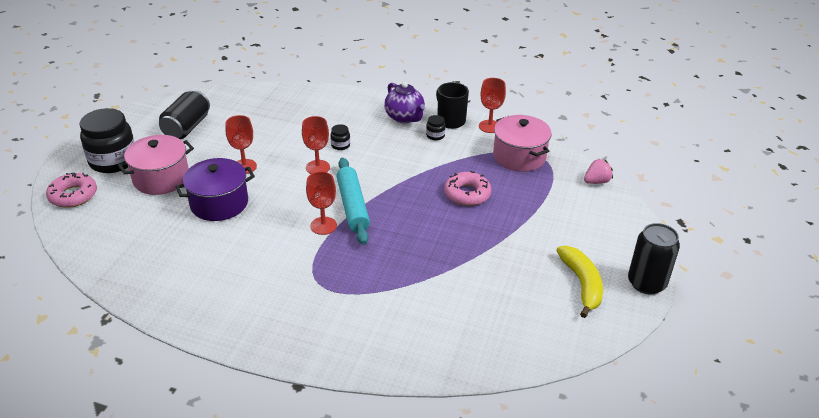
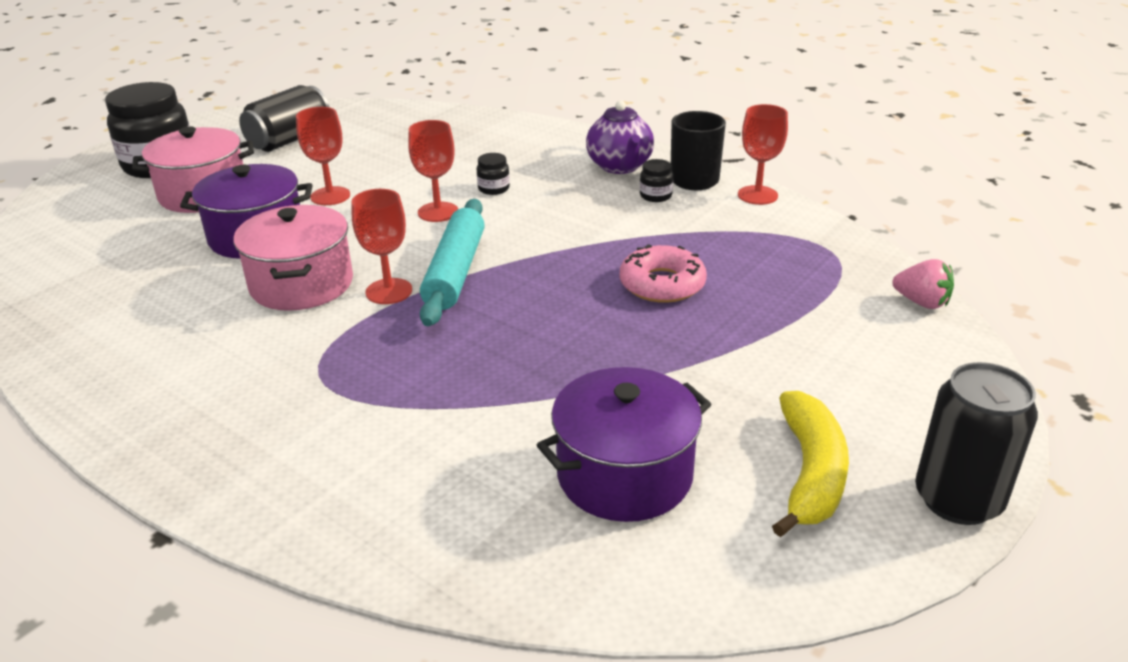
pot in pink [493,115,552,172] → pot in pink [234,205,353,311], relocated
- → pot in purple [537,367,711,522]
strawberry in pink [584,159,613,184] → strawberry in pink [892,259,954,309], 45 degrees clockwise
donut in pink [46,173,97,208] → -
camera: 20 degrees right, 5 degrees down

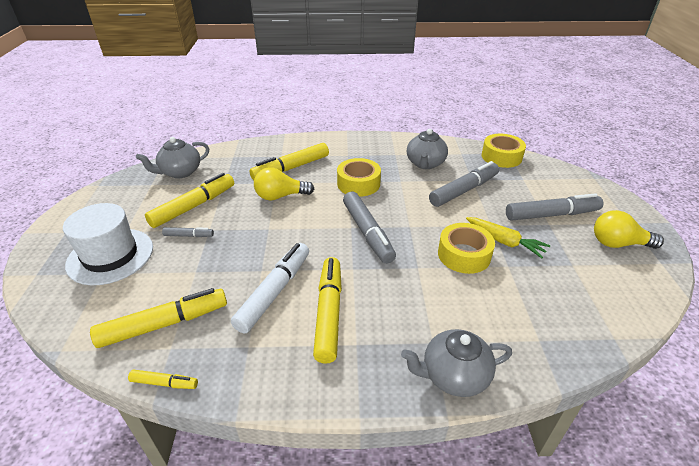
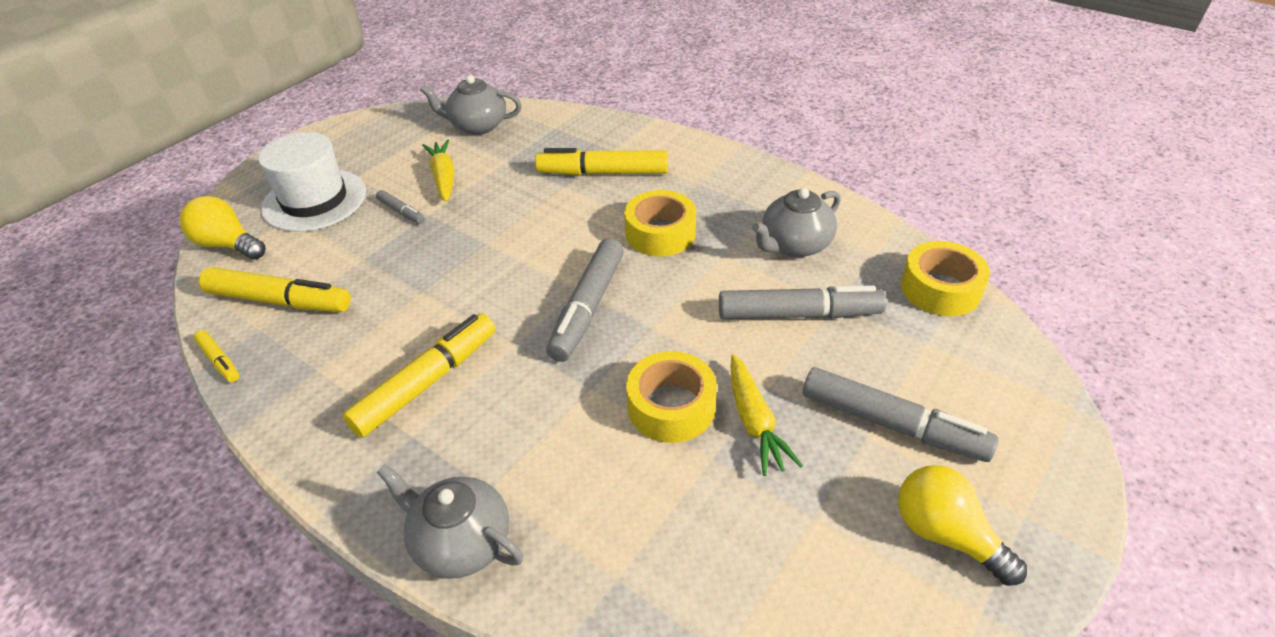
light bulb in yellow [254,167,314,201] → light bulb in yellow [179,196,266,260], relocated
marker in yellow [145,173,234,228] → carrot in yellow [422,140,454,202]
marker in white [231,243,309,333] → -
camera: 40 degrees right, 5 degrees up

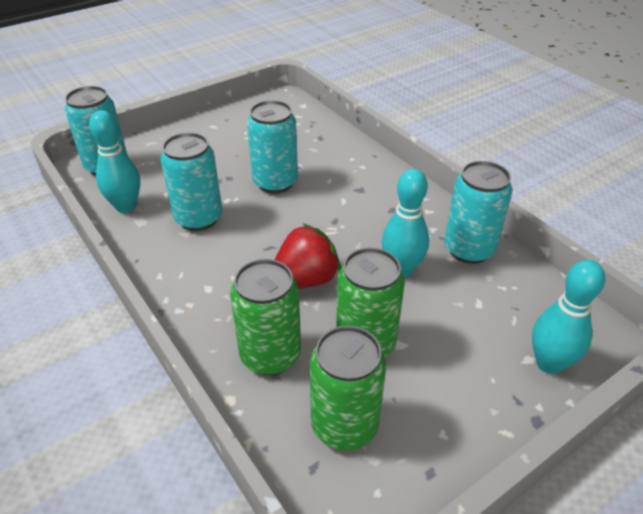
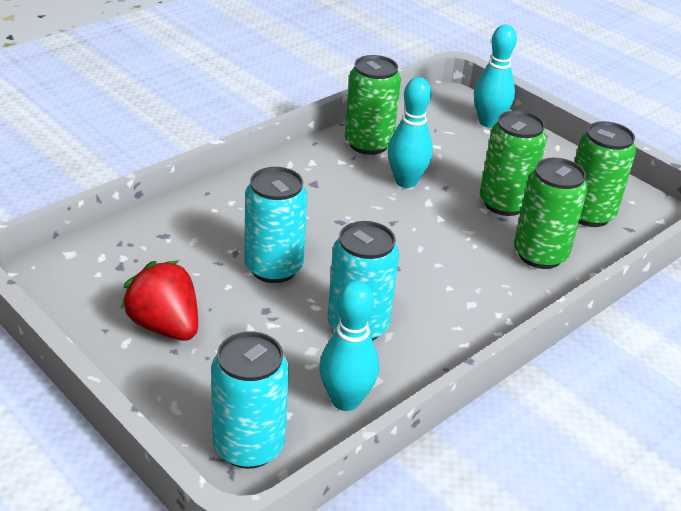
strawberry in red [275,223,341,289] → strawberry in red [121,260,198,341], relocated
can in turquoise [444,161,512,264] → can in green [345,55,401,155]
camera: 100 degrees left, 5 degrees down

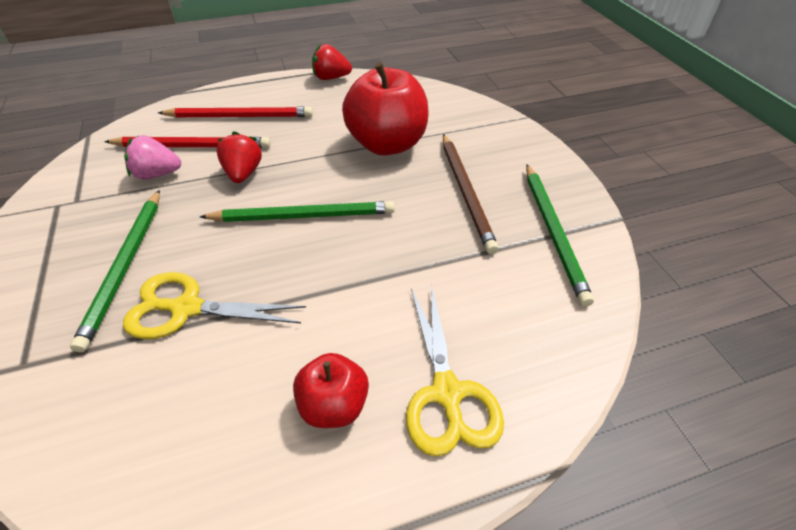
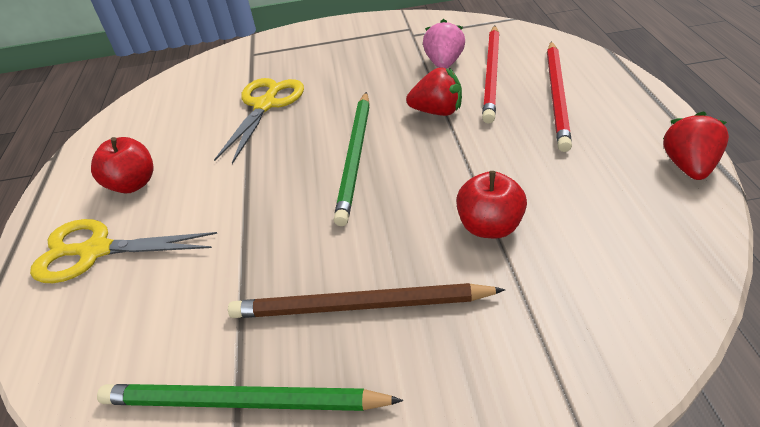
apple in red [342,62,428,156] → apple in red [456,171,527,238], x0.54
pencil in green [70,190,160,352] → -
camera: 105 degrees right, 5 degrees down

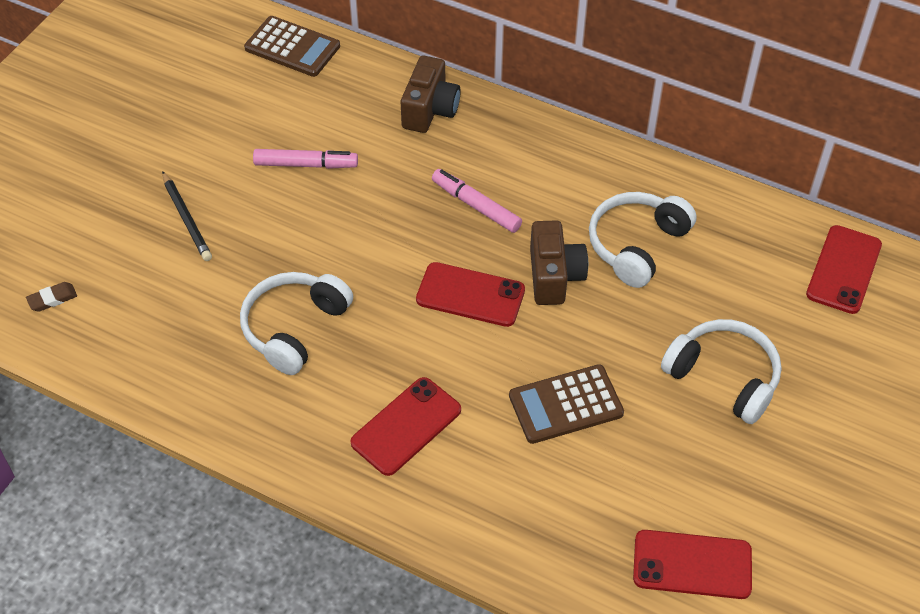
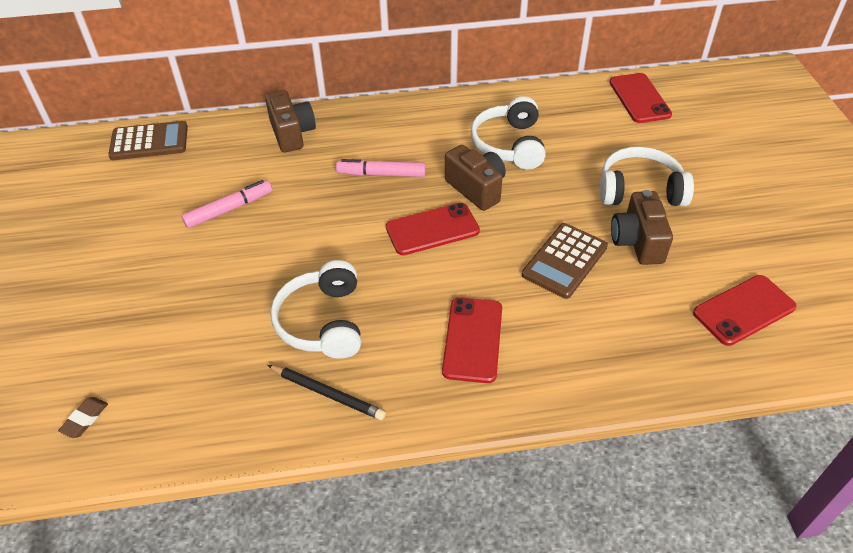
pencil in black [162,171,212,261] → pencil in black [268,365,386,420], relocated
- → camera in brown [611,190,673,265]
camera: 35 degrees left, 5 degrees down

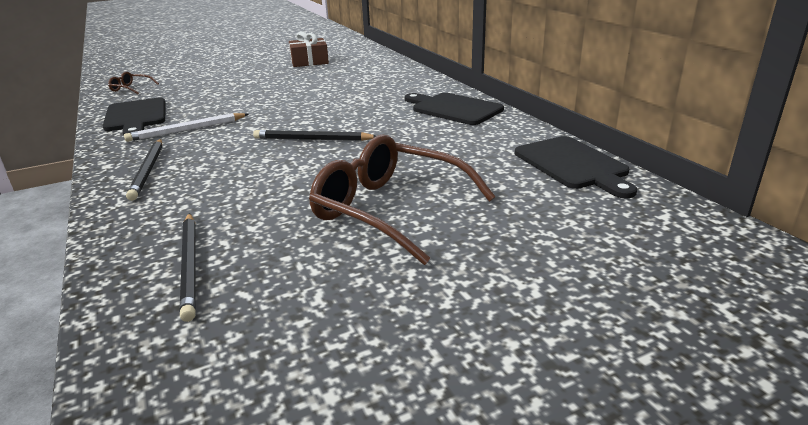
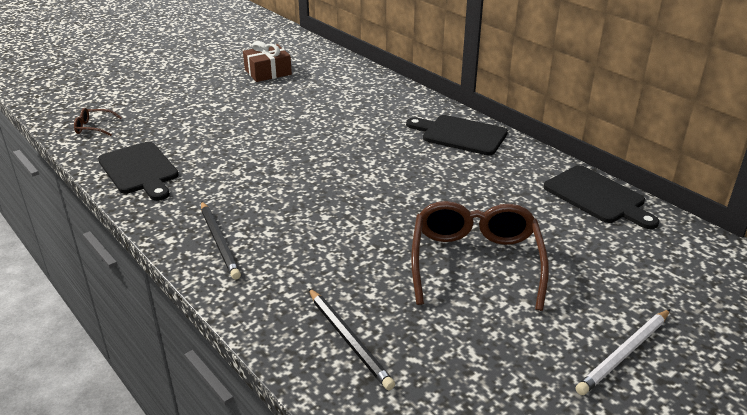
glasses in brown [309,135,496,265] → glasses in brown [411,201,549,311], 75 degrees clockwise
pencil in white [124,113,249,142] → pencil in white [576,309,670,395], relocated
pencil in black [253,130,376,141] → -
camera: 15 degrees left, 5 degrees up

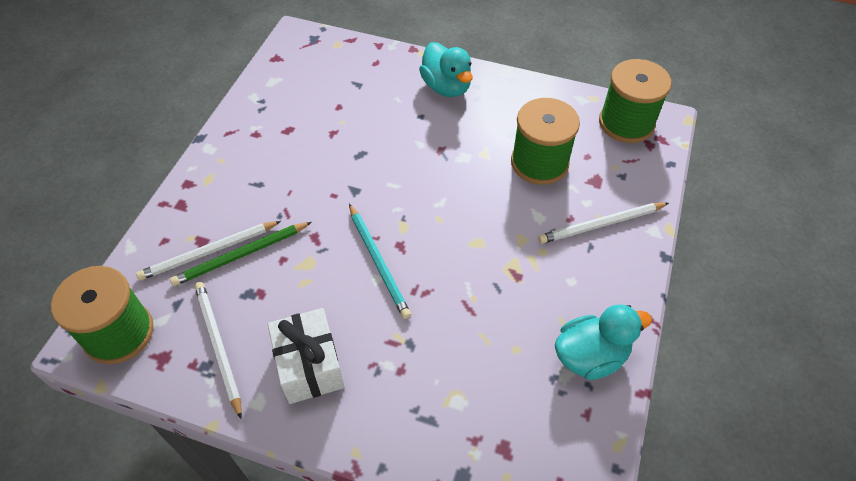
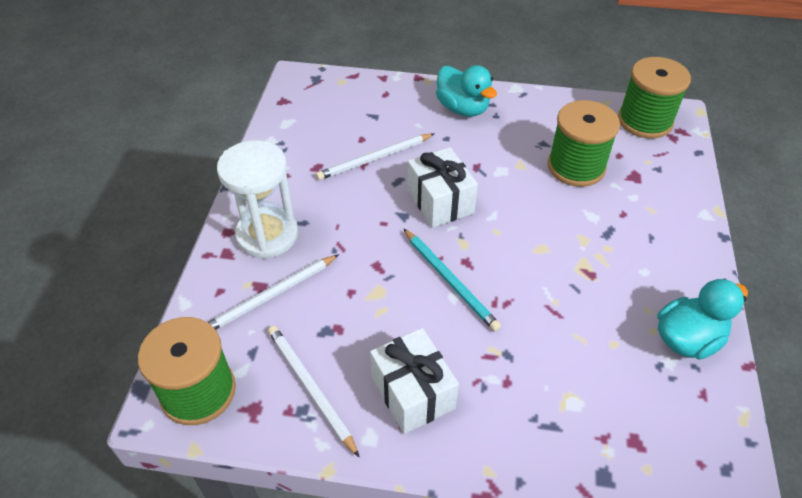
- → hourglass in white [217,140,298,259]
pencil in white [538,202,669,244] → pencil in white [316,133,435,180], relocated
- → gift in white [408,147,478,228]
pencil in green [170,222,311,286] → -
camera: 10 degrees left, 5 degrees down

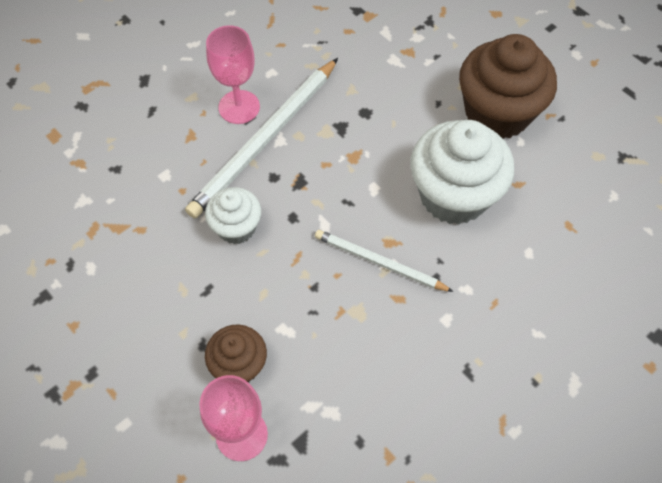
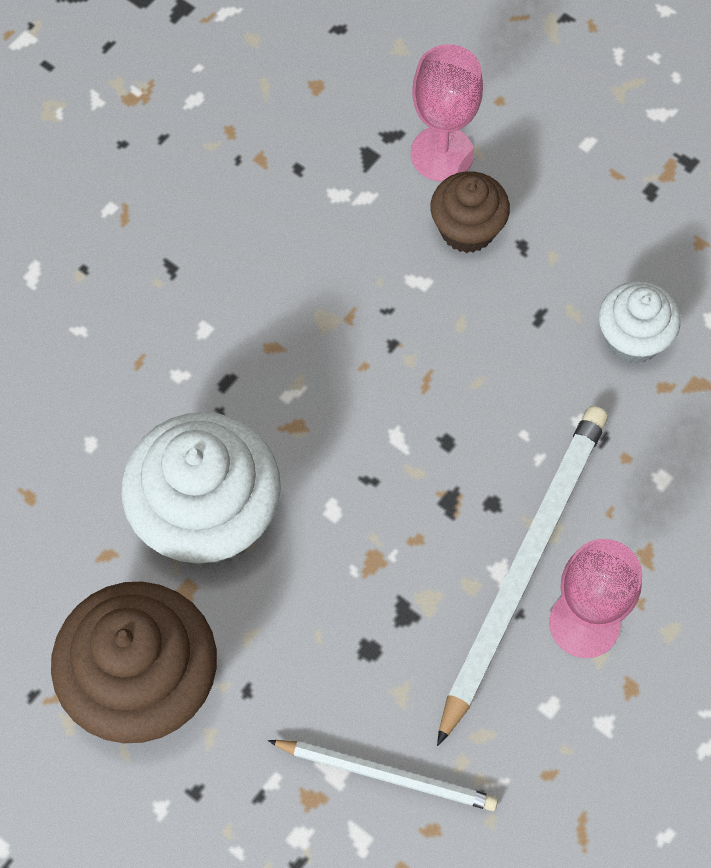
pencil in white [315,230,454,292] → pencil in white [268,740,498,811], relocated
cupcake in white [205,187,261,244] → cupcake in white [599,281,681,363], relocated
camera: 170 degrees right, 5 degrees up

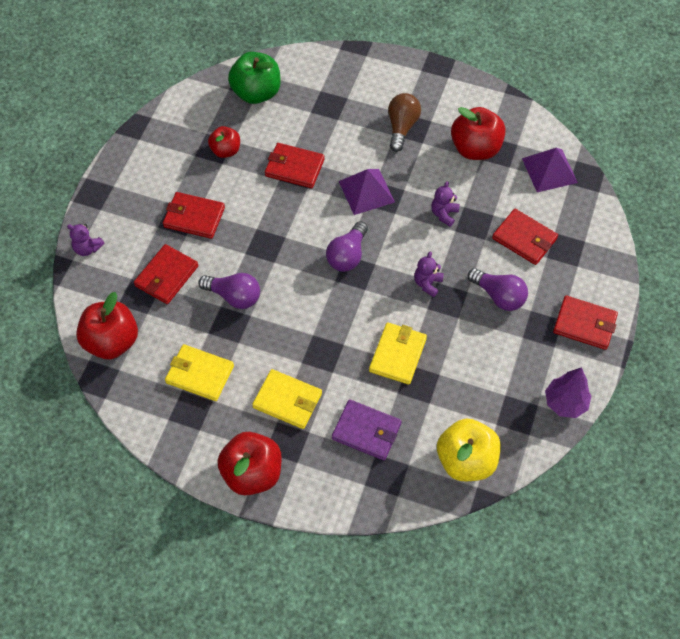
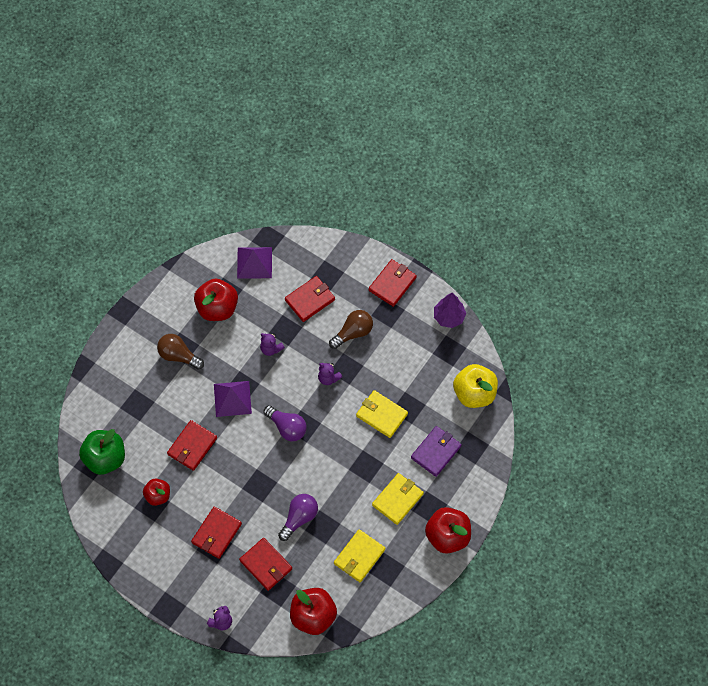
light bulb in purple [468,268,528,311] → light bulb in brown [329,310,373,349]
camera: 75 degrees left, 5 degrees up

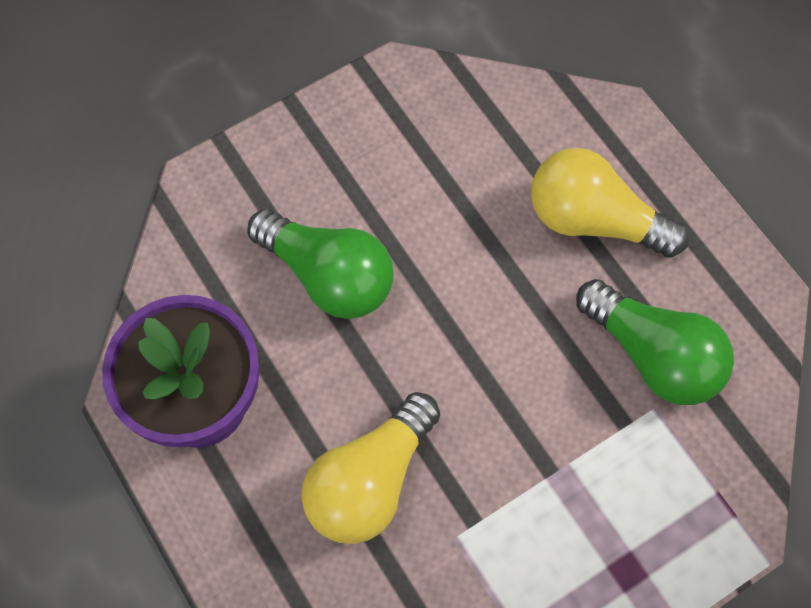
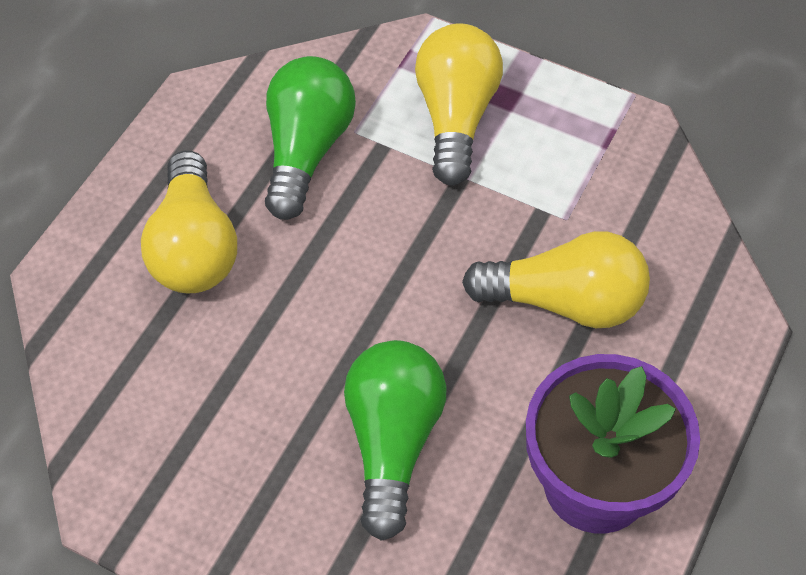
- → light bulb in yellow [415,24,503,185]
camera: 120 degrees left, 10 degrees down

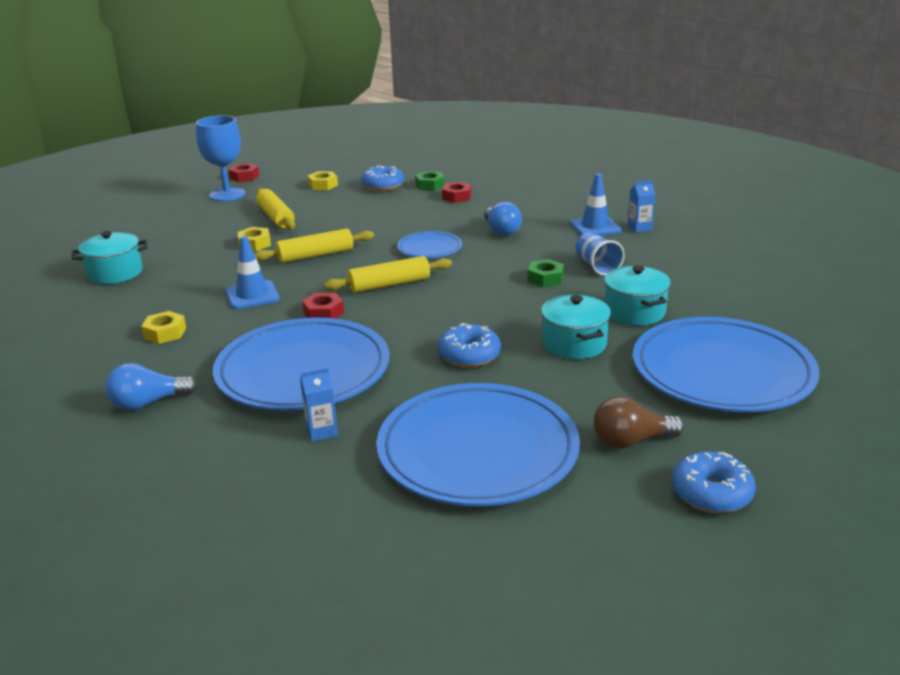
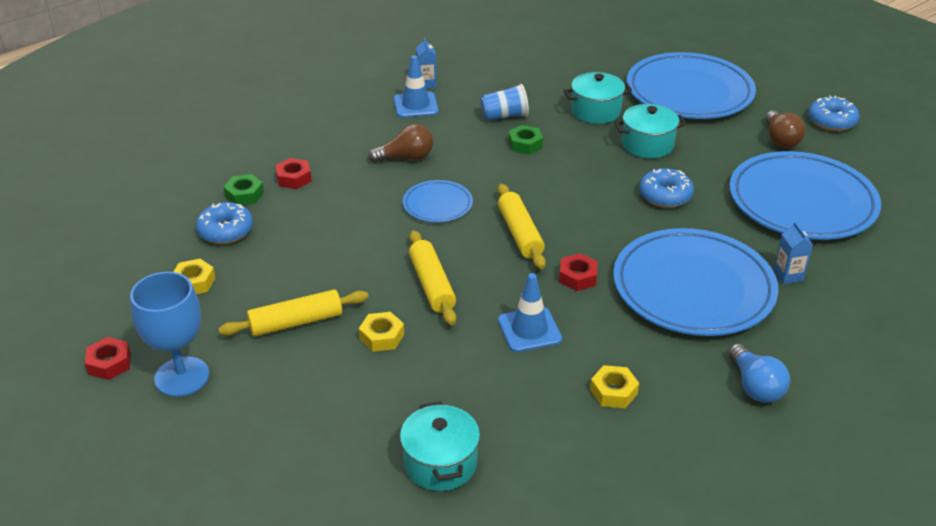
light bulb in blue [484,202,522,236] → light bulb in brown [368,124,433,163]
camera: 85 degrees left, 10 degrees up

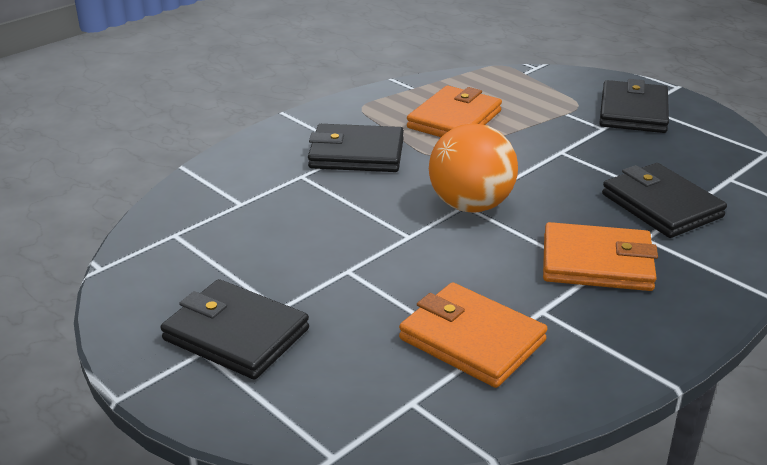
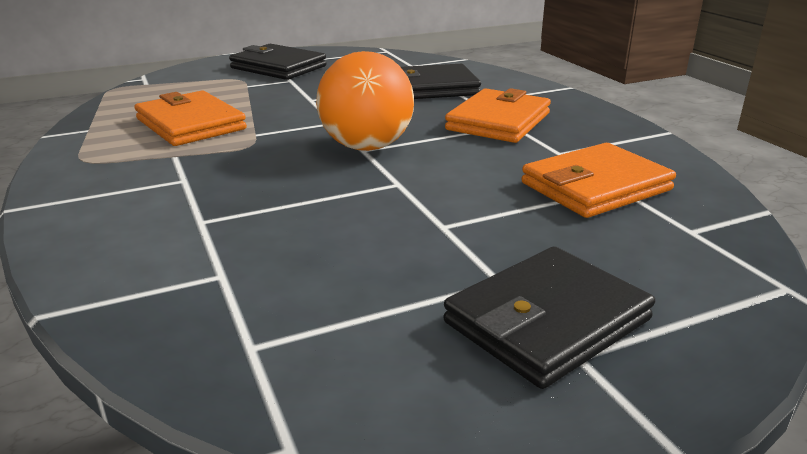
wallet in black [308,124,404,172] → -
camera: 70 degrees left, 5 degrees down

